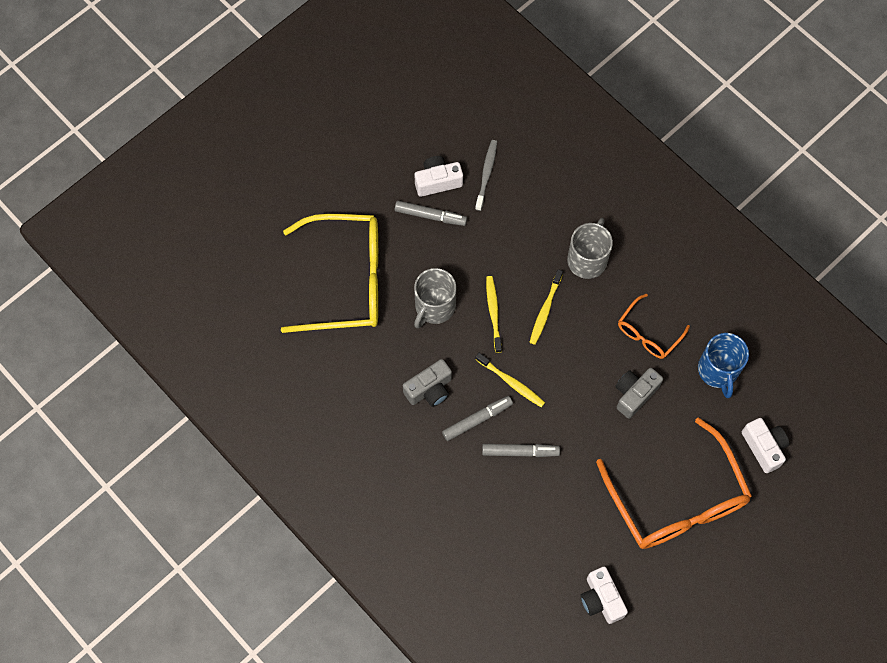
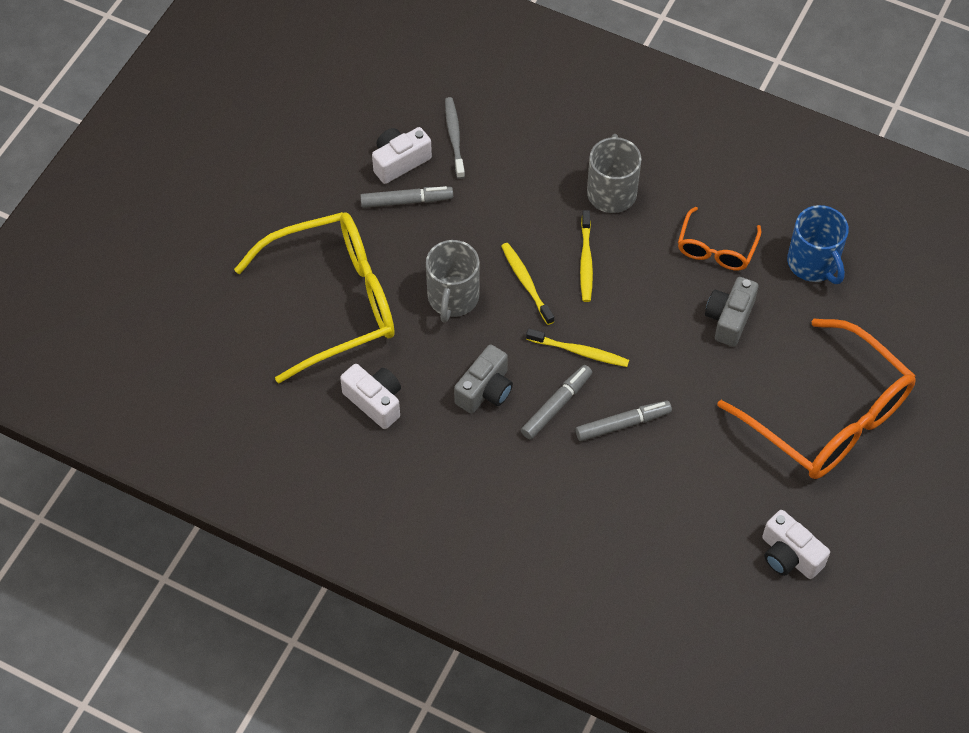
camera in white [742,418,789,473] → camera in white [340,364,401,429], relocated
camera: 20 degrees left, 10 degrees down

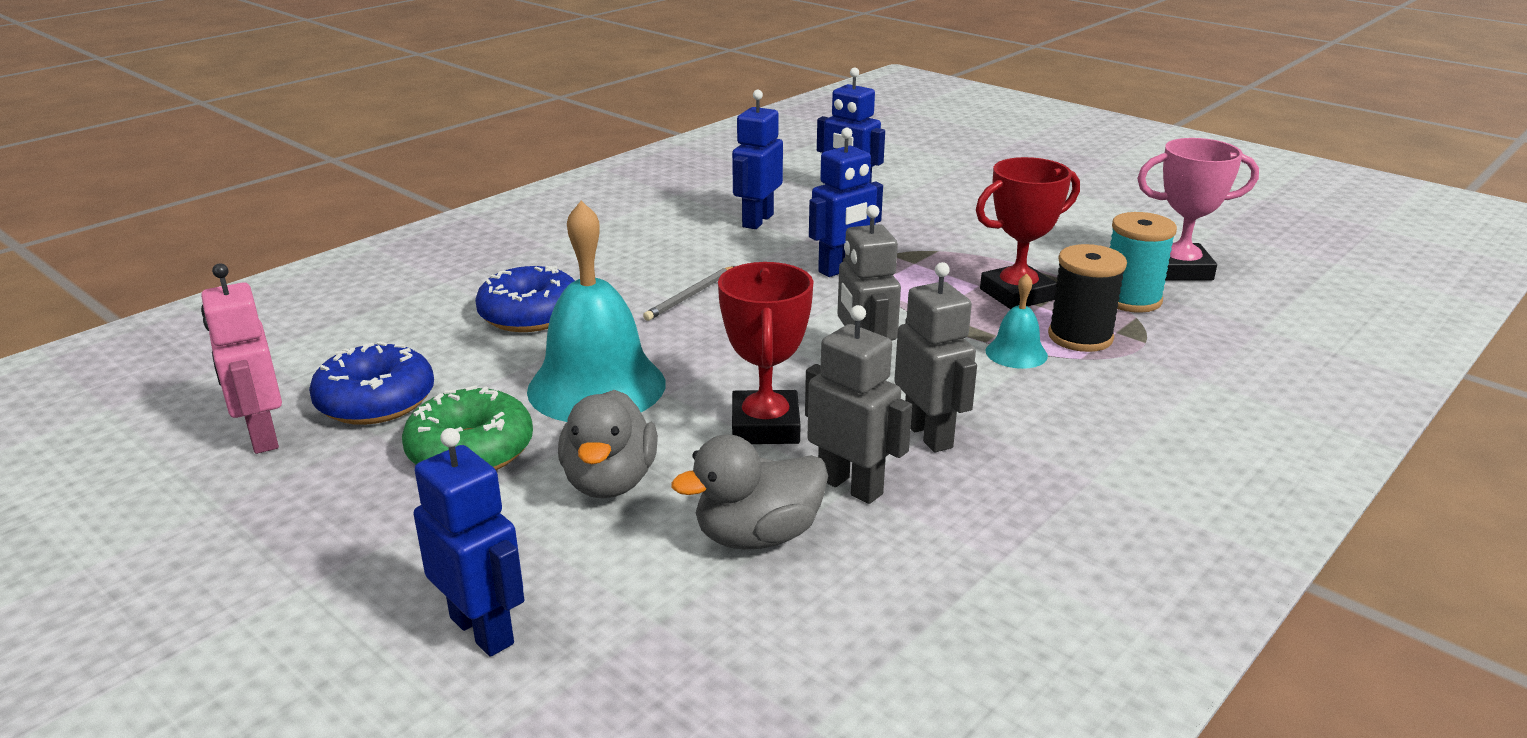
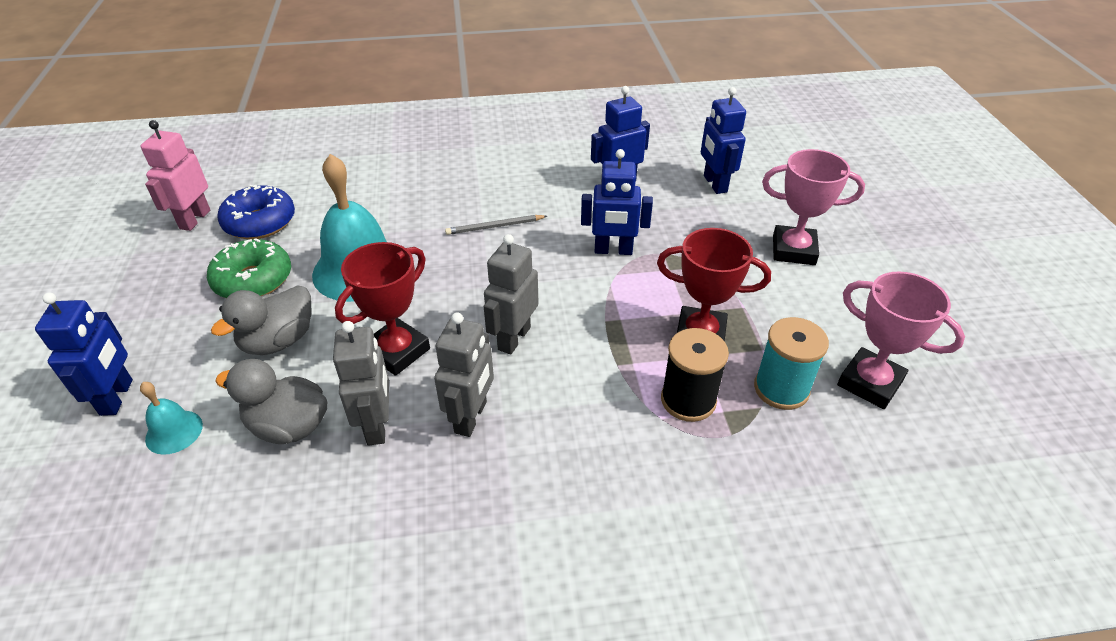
bell in turquoise [986,273,1048,369] → bell in turquoise [140,382,203,455], relocated
- → trophy in pink [762,149,865,265]
donut in blue [475,266,575,332] → -
camera: 40 degrees right, 15 degrees up

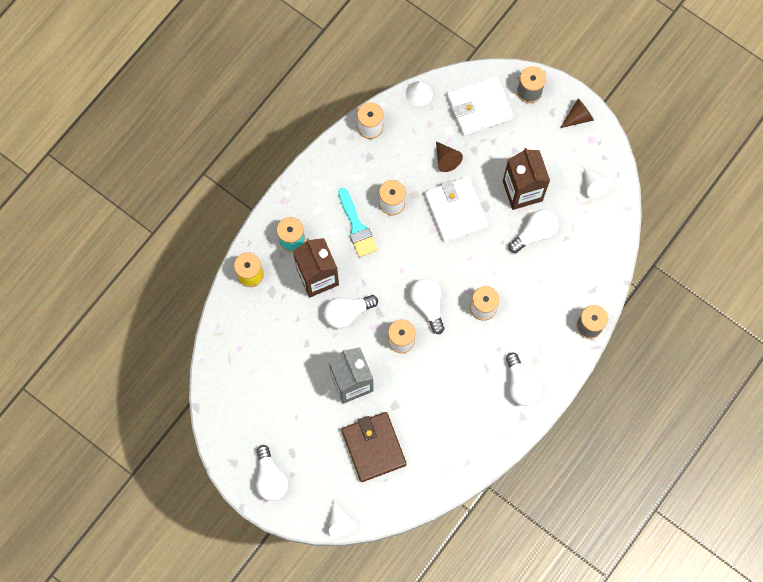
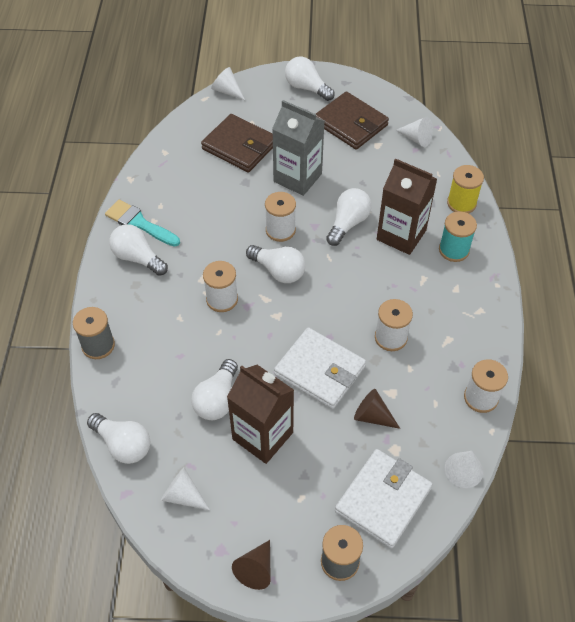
- → light bulb in white [87,413,150,464]
brush in turquoise [338,188,377,257] → brush in turquoise [105,200,180,247], relocated
- → wallet in brown [316,91,389,150]
- → cone in white [396,117,433,147]
camera: 145 degrees right, 20 degrees down

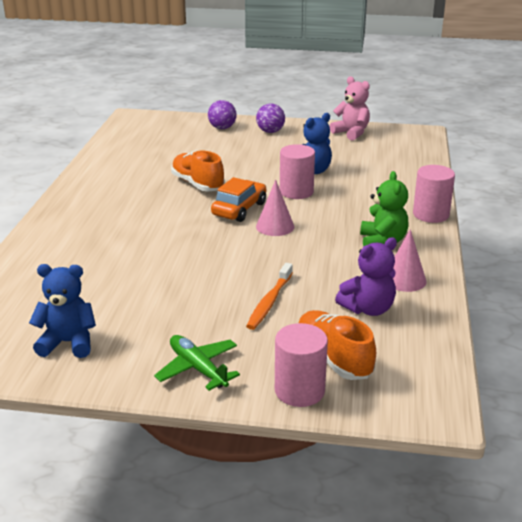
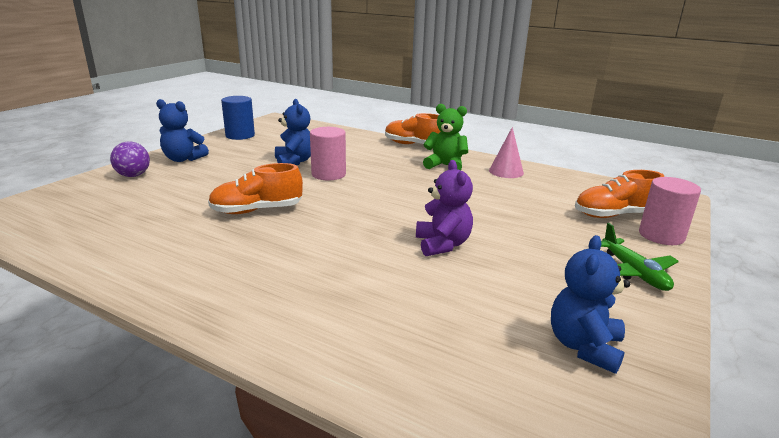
ball in purple [256,103,285,133] → teddy bear in blue [156,99,209,162]
teddy bear in pink [329,76,370,141] → cylinder in blue [221,96,255,140]
cylinder in pink [413,165,455,223] → shoe in orange [385,113,441,144]
teddy bear in purple [335,237,397,316] → teddy bear in purple [416,160,473,256], relocated
plane in green [154,335,240,391] → plane in green [601,223,679,291], 90 degrees counterclockwise
car in orange [211,177,266,222] → -
toothbrush in orange [246,263,293,330] → -
cone in pink [256,180,294,236] → -
camera: 70 degrees left, 5 degrees down

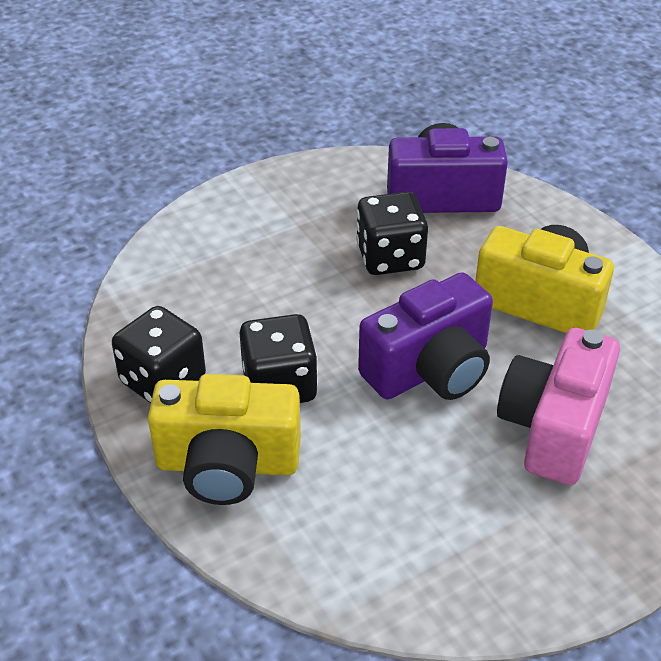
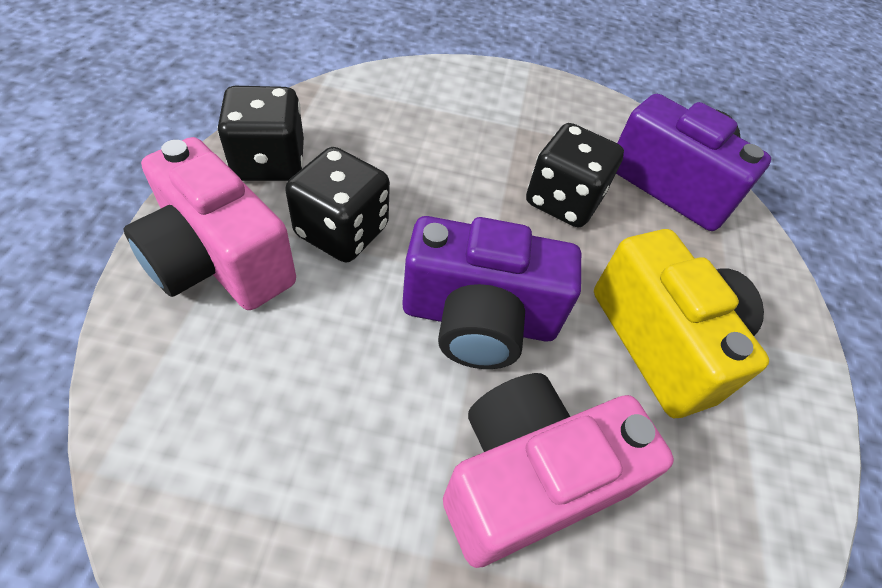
camera in yellow [148,374,301,505] → camera in pink [124,137,296,310]
camera: 35 degrees right, 10 degrees up

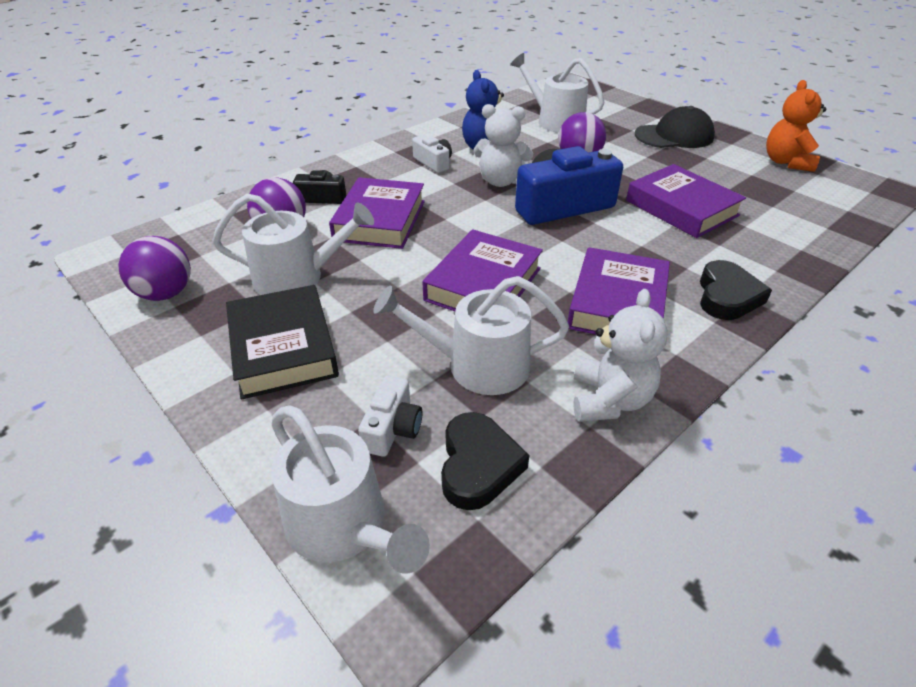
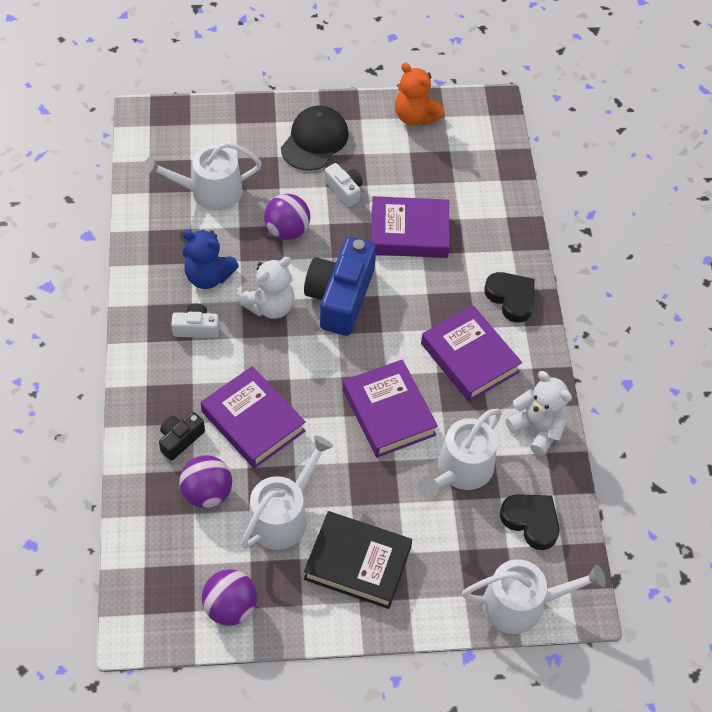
camera in white [358,376,422,457] → camera in white [325,163,363,207], relocated
camera: 55 degrees left, 15 degrees up

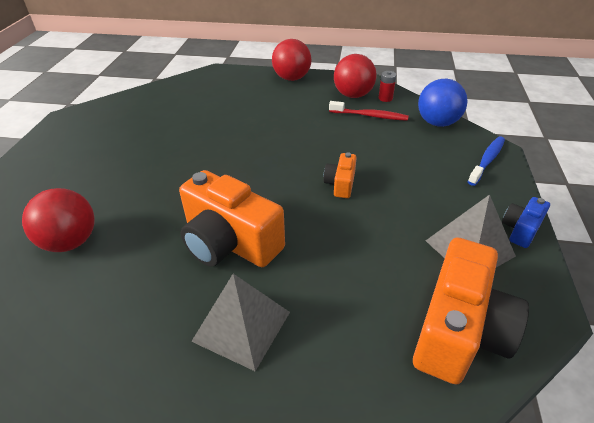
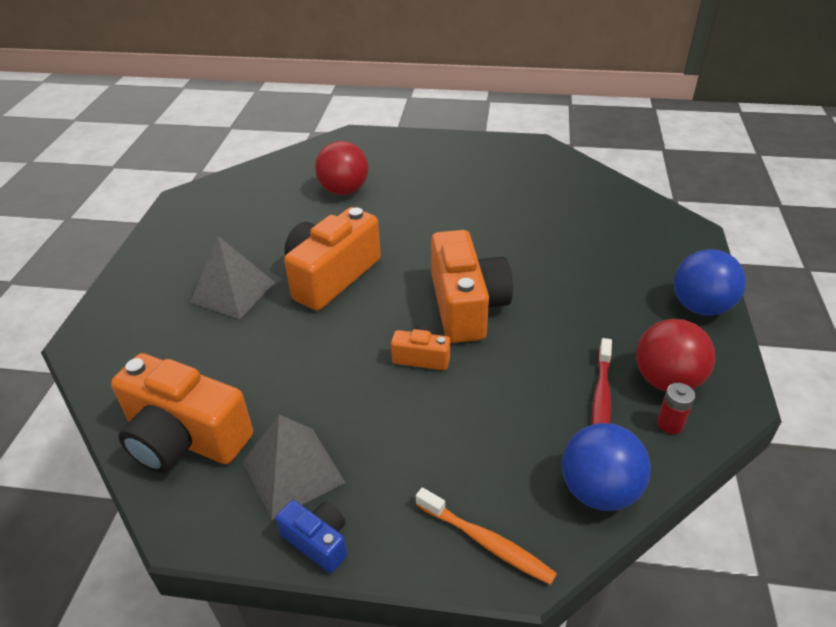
toothbrush in blue [468,136,505,186] → toothbrush in orange [416,487,557,585]
- → camera in orange [431,230,513,343]
ball in red [272,39,312,81] → ball in blue [674,249,746,316]
camera: 90 degrees right, 0 degrees up

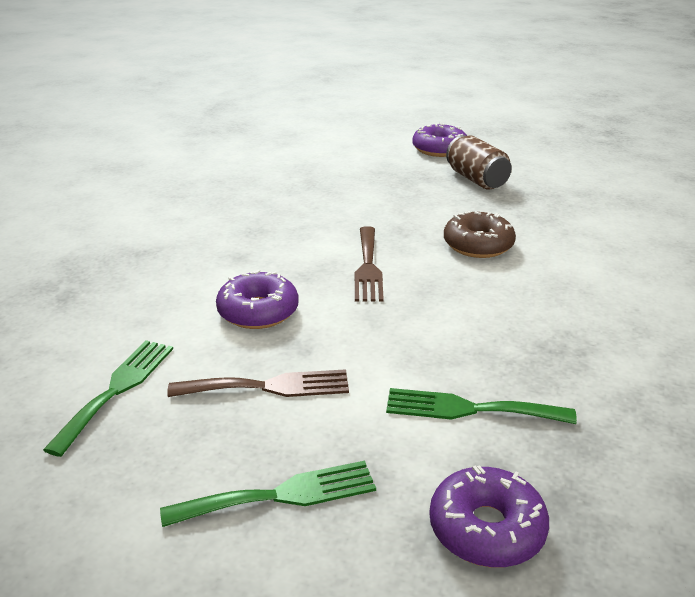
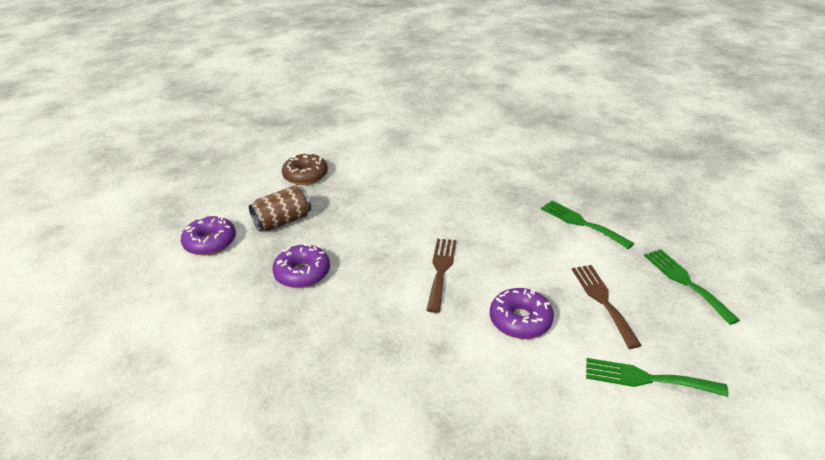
donut in purple [429,465,549,568] → donut in purple [272,243,330,288], relocated
donut in brown [444,211,516,258] → donut in brown [282,152,328,185], relocated
fork in brown [355,226,384,302] → fork in brown [426,239,456,313], 75 degrees counterclockwise
fork in green [386,388,577,424] → fork in green [541,201,634,249], 135 degrees clockwise
camera: 95 degrees left, 5 degrees up

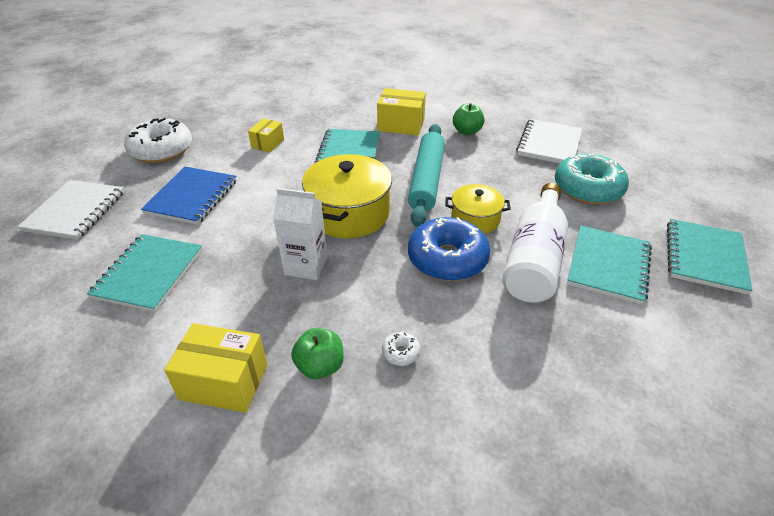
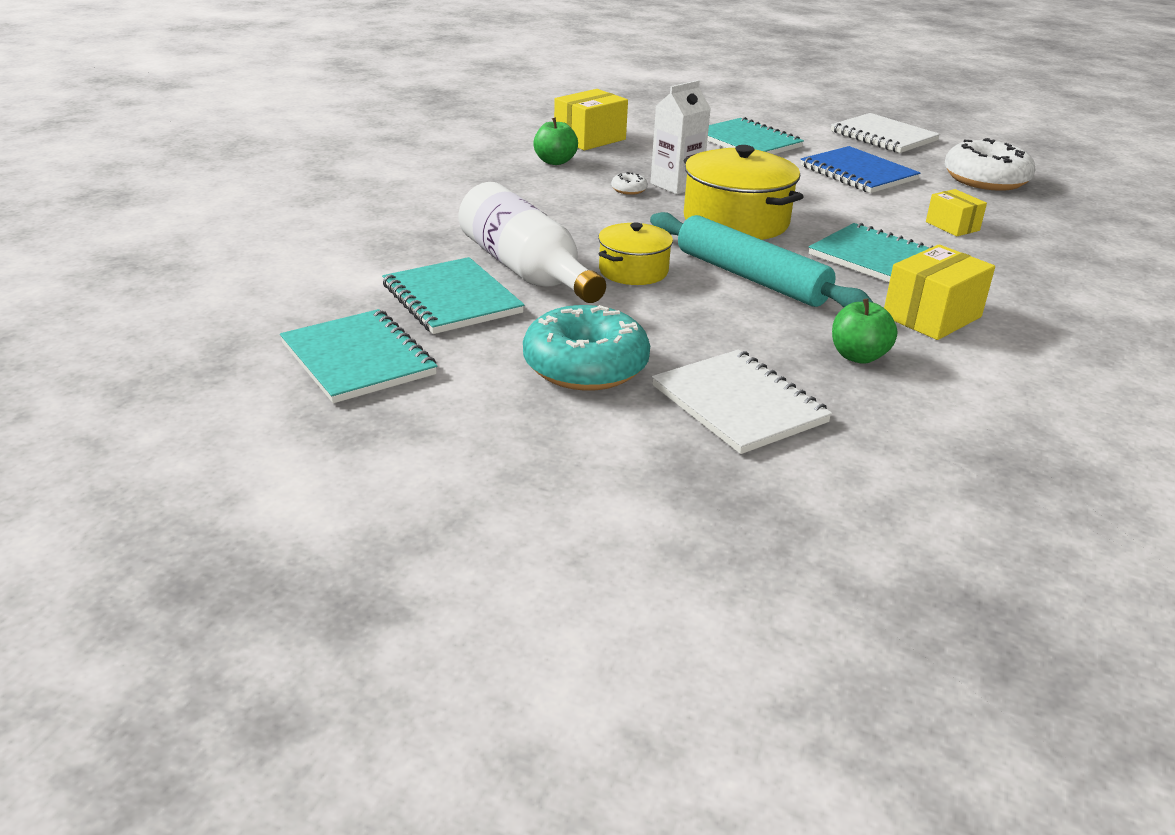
donut in white [382,332,420,366] → donut in white [611,172,648,195], relocated
donut in blue [408,217,490,281] → -
camera: 125 degrees right, 10 degrees down

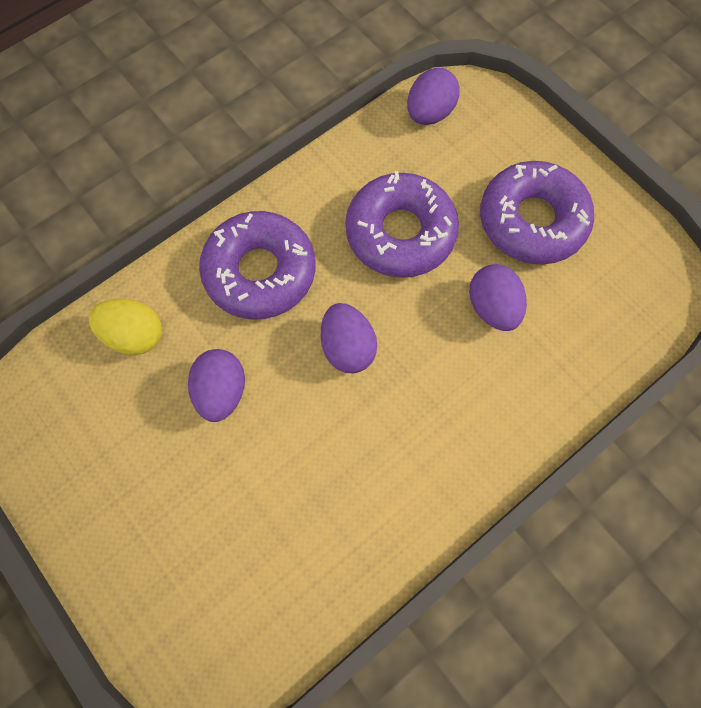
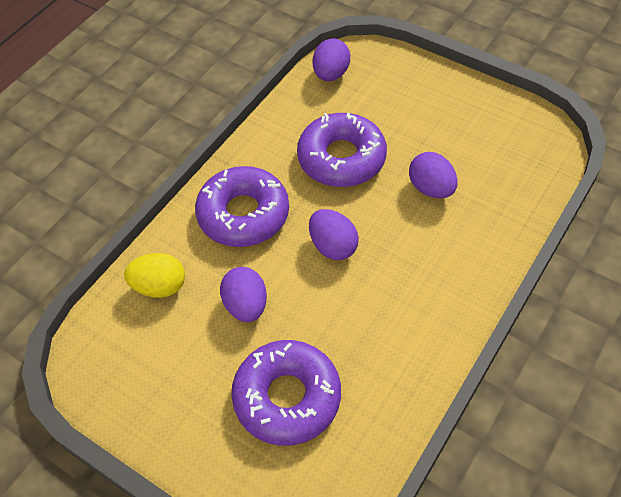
donut in purple [480,161,594,265] → donut in purple [231,340,341,446], relocated
camera: 15 degrees left, 15 degrees down

